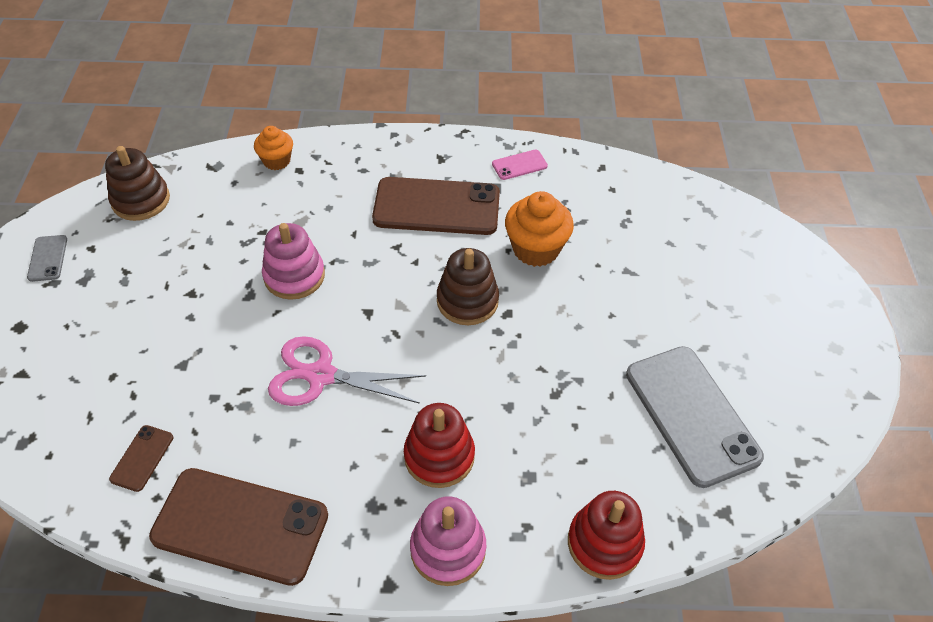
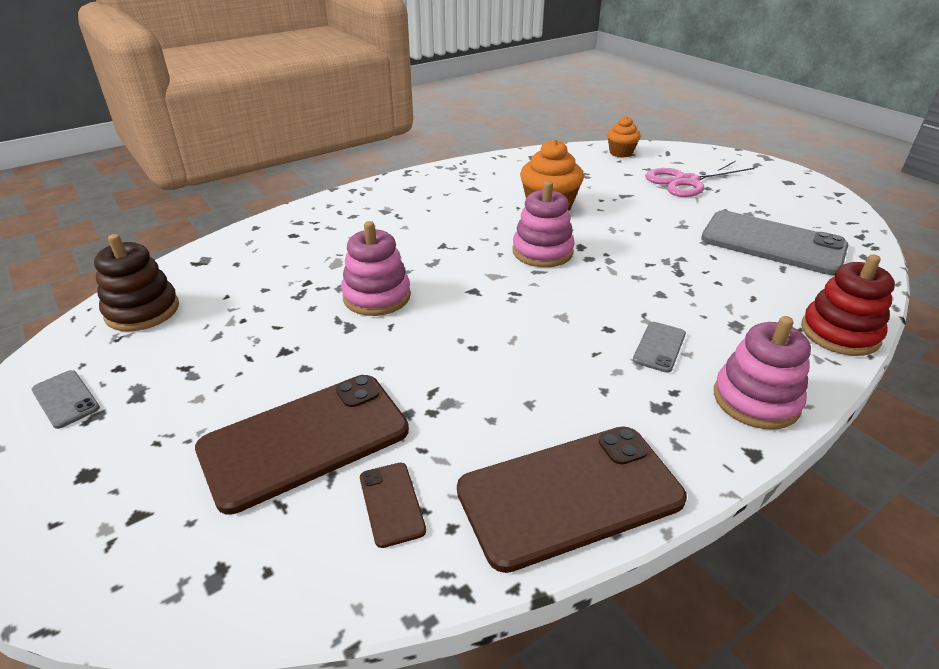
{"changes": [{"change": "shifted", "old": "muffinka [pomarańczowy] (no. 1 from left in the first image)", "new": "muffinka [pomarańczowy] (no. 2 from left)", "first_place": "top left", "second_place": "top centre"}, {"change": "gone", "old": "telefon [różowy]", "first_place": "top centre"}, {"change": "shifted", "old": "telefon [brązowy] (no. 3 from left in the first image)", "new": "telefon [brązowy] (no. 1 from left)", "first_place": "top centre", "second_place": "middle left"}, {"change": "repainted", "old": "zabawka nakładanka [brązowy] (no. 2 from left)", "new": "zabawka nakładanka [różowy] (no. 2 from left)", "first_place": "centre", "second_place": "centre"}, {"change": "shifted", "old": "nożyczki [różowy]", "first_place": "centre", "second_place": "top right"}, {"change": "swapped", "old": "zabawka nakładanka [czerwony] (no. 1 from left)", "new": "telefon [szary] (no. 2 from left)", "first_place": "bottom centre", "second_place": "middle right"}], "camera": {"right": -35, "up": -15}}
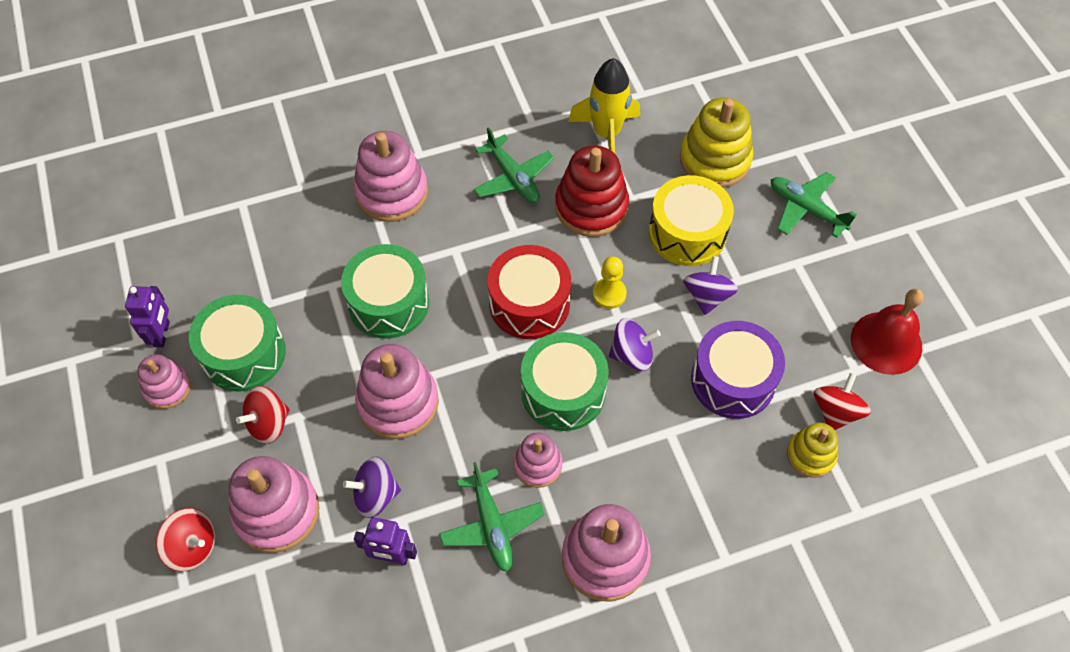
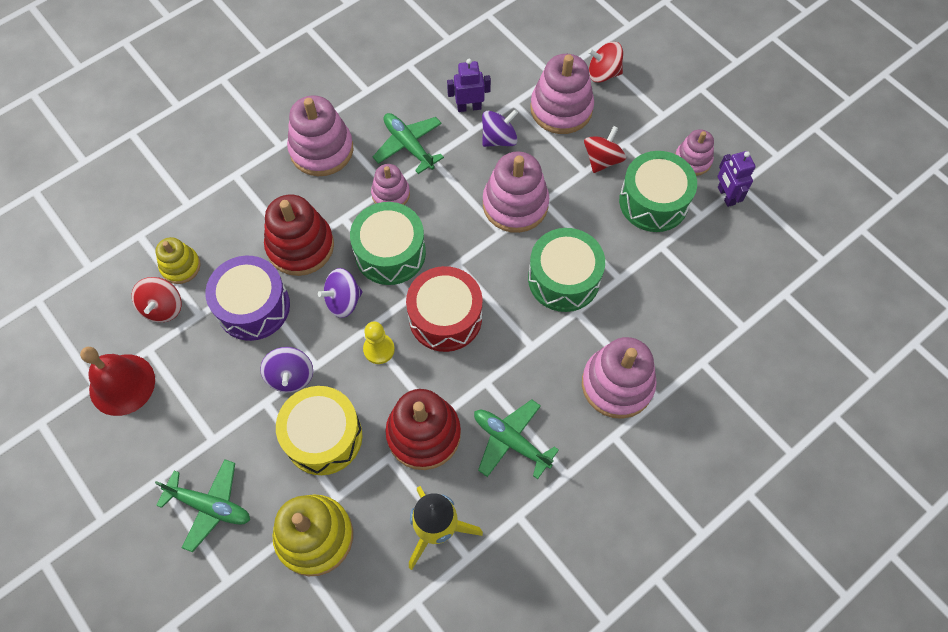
{"changes": [{"change": "new", "new": "zabawka nakładanka [czerwony] (no. 1 from left)", "second_place": "middle left"}], "camera": {"right": 160, "up": 5}}
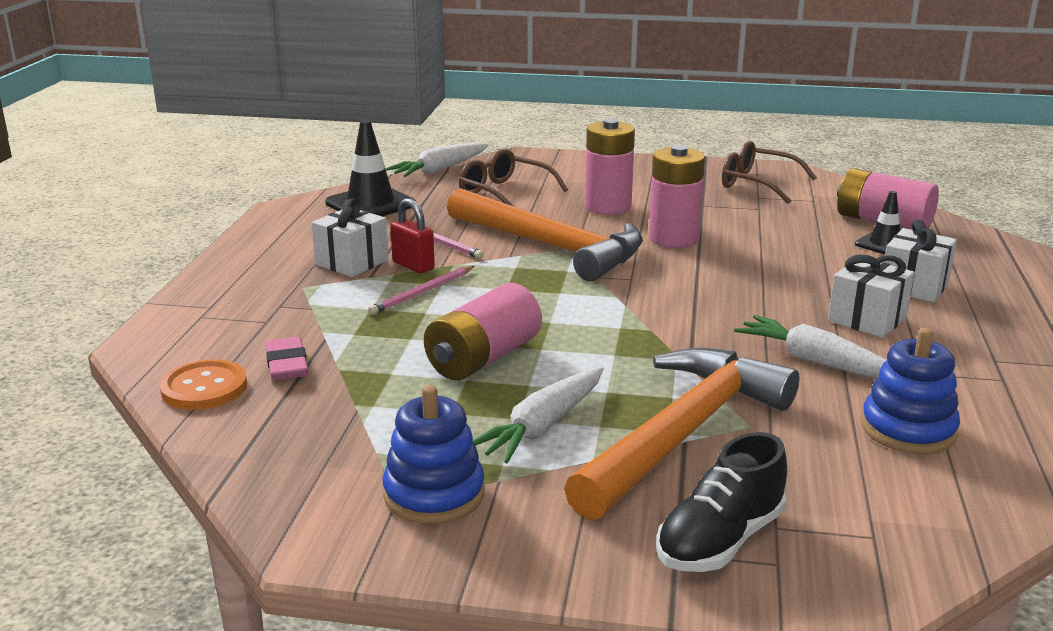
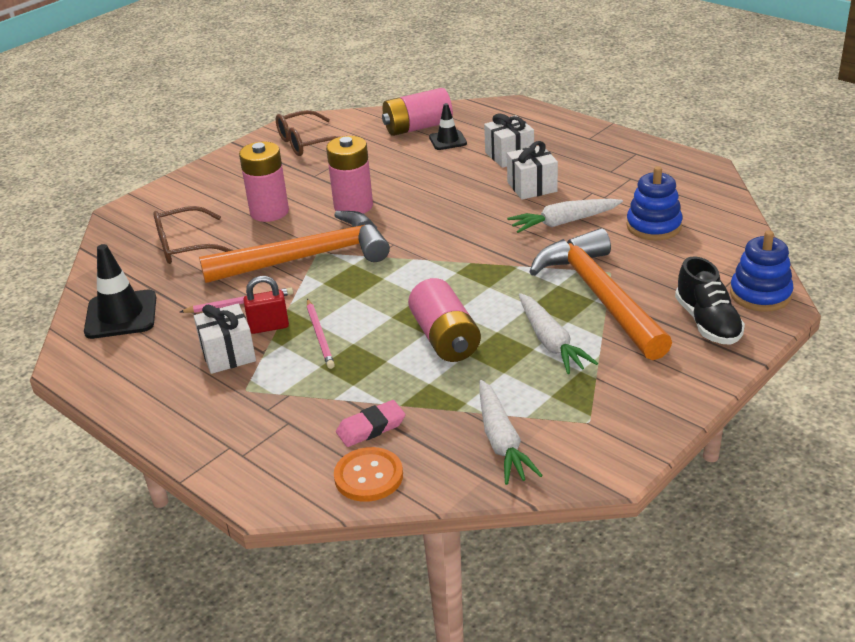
{"changes": [{"change": "shifted", "old": "marchewka [biały] (no. 1 from left)", "first_place": "top centre", "second_place": "bottom centre"}, {"change": "rotated", "old": "gumka do mazania [różowy]", "first_place": "middle left", "second_place": "centre", "degrees": -45}, {"change": "shifted", "old": "zabawka nakładanka [niebieski] (no. 1 from left in the first image)", "new": "zabawka nakładanka [niebieski] (no. 2 from left)", "first_place": "bottom centre", "second_place": "middle right"}], "camera": {"right": -55, "up": 10}}
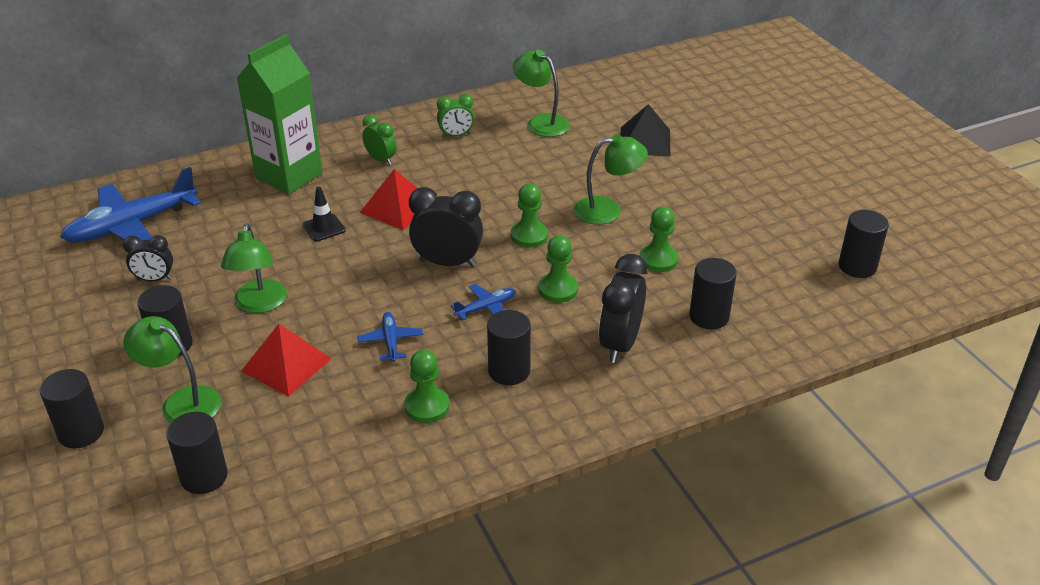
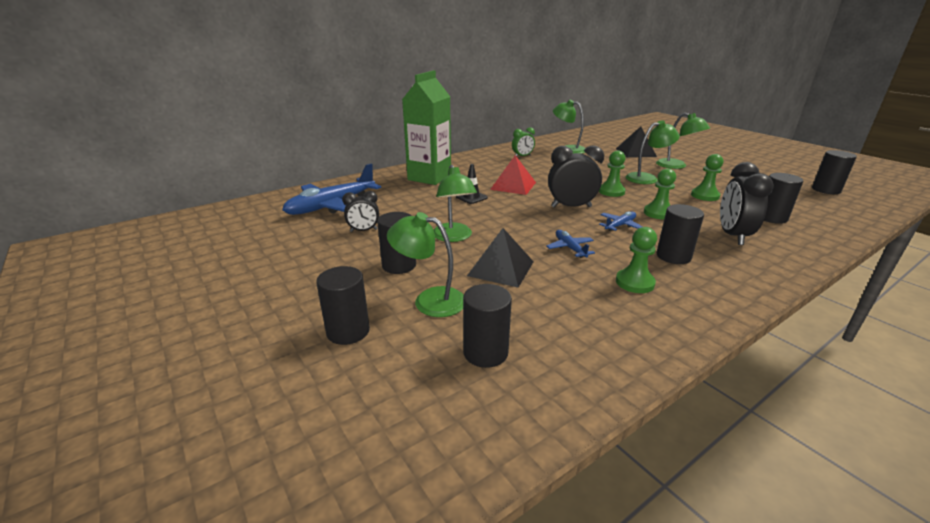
{"changes": [{"change": "gone", "old": "budzik [zielony] (no. 1 from left)", "first_place": "top centre"}, {"change": "repainted", "old": "piramida [czerwony] (no. 1 from left)", "new": "piramida [czarny] (no. 1 from left)", "first_place": "middle left", "second_place": "centre"}, {"change": "new", "new": "lampka [zielony] (no. 5 from left)", "second_place": "top right"}], "camera": {"right": -10, "up": -10}}
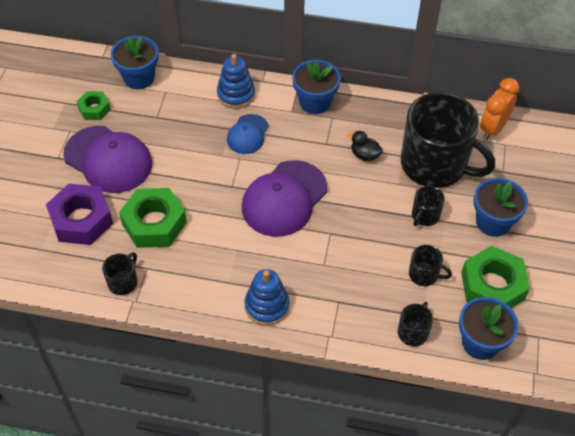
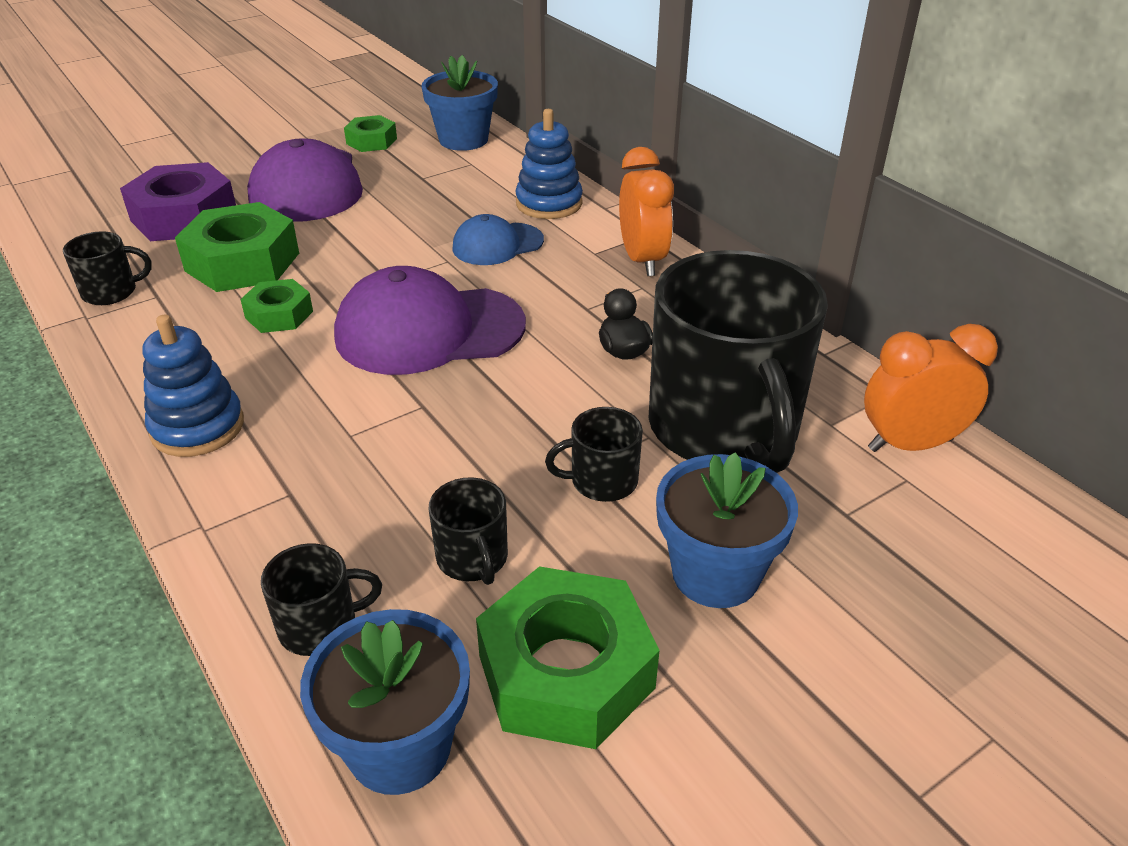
{"changes": [{"change": "swapped", "old": "doniczka [niebieski] (no. 2 from left)", "new": "budzik [pomarańczowy] (no. 1 from left)", "first_place": "top centre", "second_place": "top centre"}, {"change": "new", "new": "nakrętka [zielony] (no. 2 from left)", "second_place": "middle left"}], "camera": {"right": 45, "up": -15}}
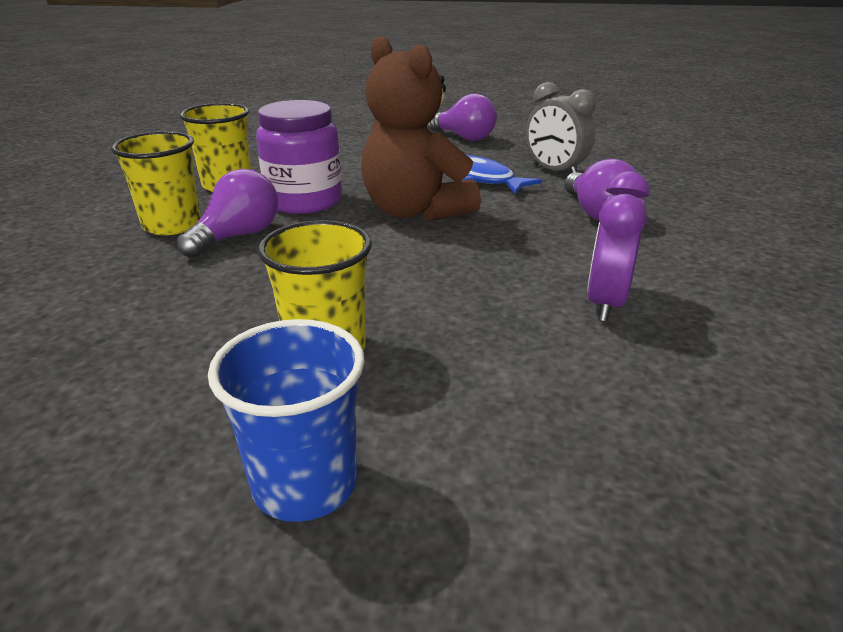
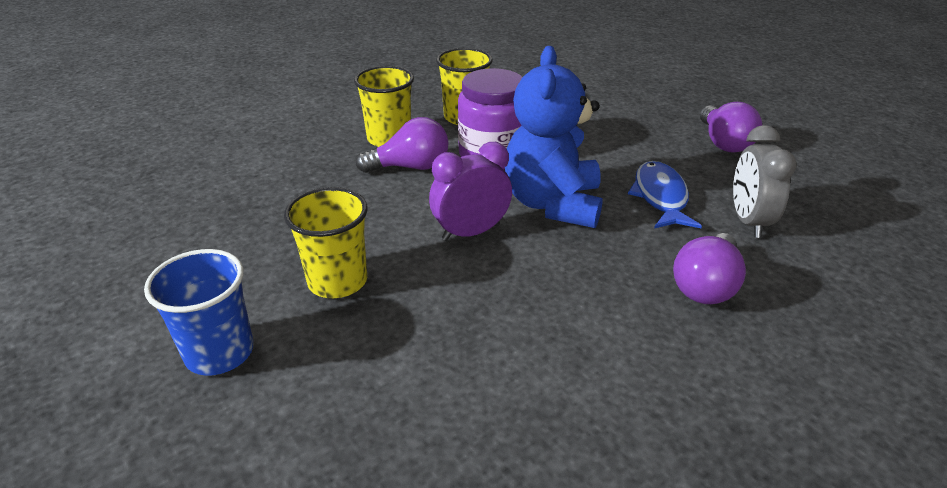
{"changes": [{"change": "repainted", "old": "miś [brązowy]", "new": "miś [niebieski]", "first_place": "top centre", "second_place": "top centre"}, {"change": "shifted", "old": "budzik [fioletowy]", "first_place": "middle right", "second_place": "centre"}], "camera": {"right": 45, "up": 5}}
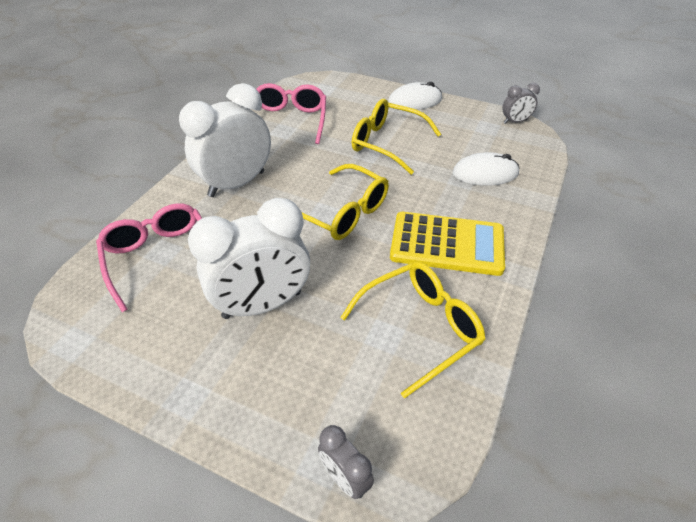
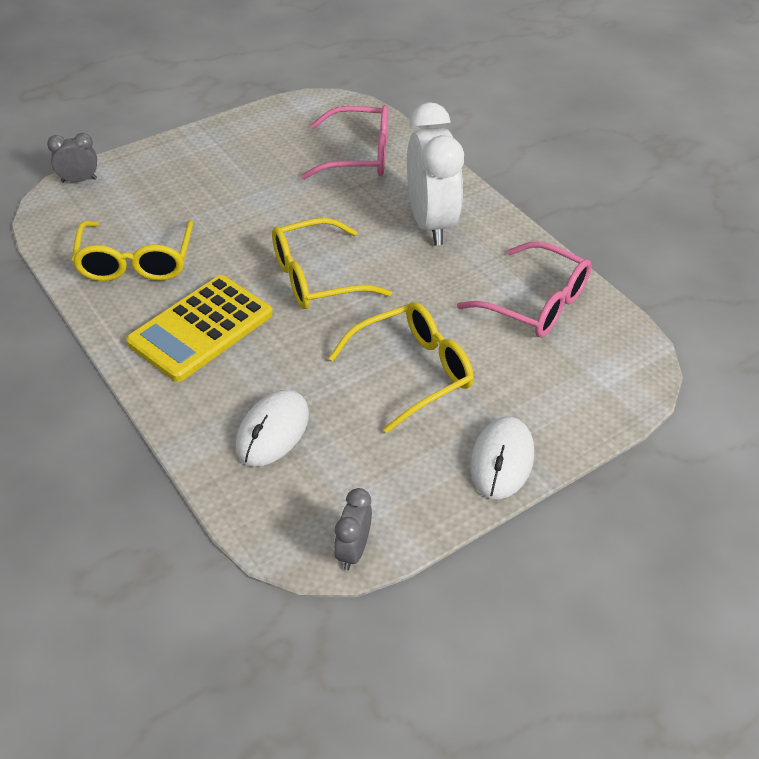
{"changes": [{"change": "gone", "old": "budzik [biały] (no. 2 from left)", "first_place": "centre"}], "camera": {"right": 120, "up": 0}}
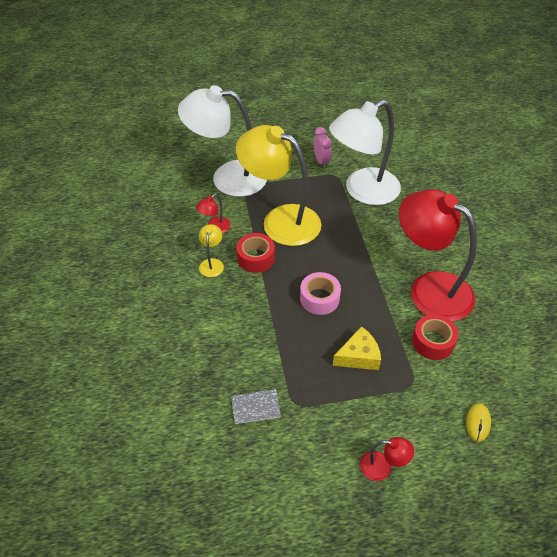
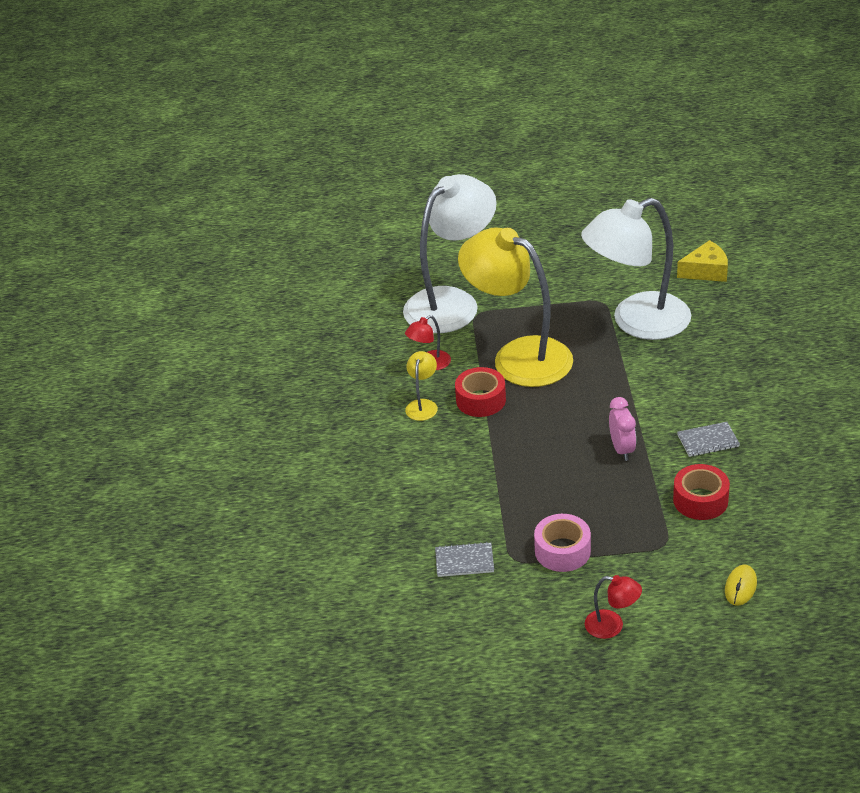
{"changes": [{"change": "rotated", "old": "lampka [biały] (no. 1 from left)", "first_place": "top centre", "second_place": "top centre", "degrees": 120}, {"change": "shifted", "old": "budzik [różowy]", "first_place": "top centre", "second_place": "middle right"}, {"change": "swapped", "old": "lampka [czerwony] (no. 3 from left)", "new": "zeszyt [szary] (no. 2 from left)", "first_place": "middle right", "second_place": "middle right"}, {"change": "shifted", "old": "taśma klejąca [różowy]", "first_place": "centre", "second_place": "bottom centre"}, {"change": "shifted", "old": "ser [żółty]", "first_place": "centre", "second_place": "top right"}], "camera": {"right": 10, "up": -10}}
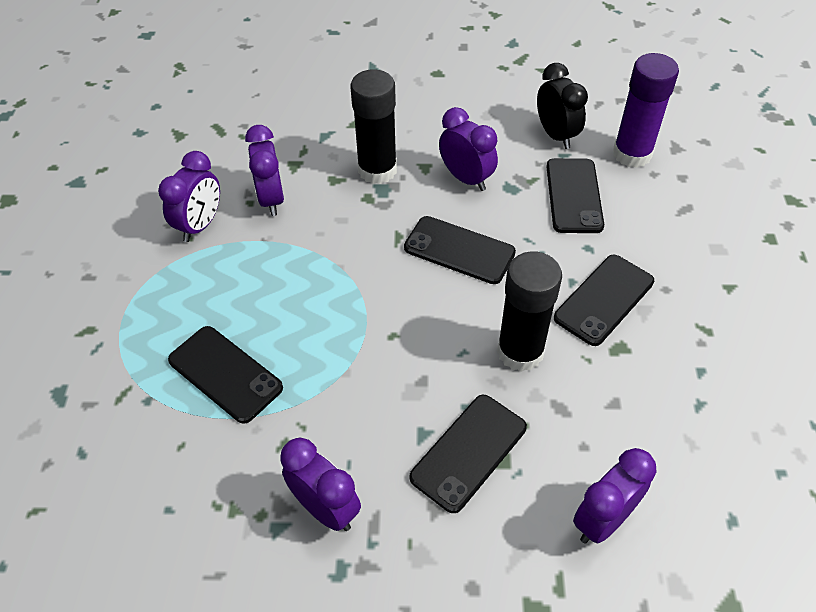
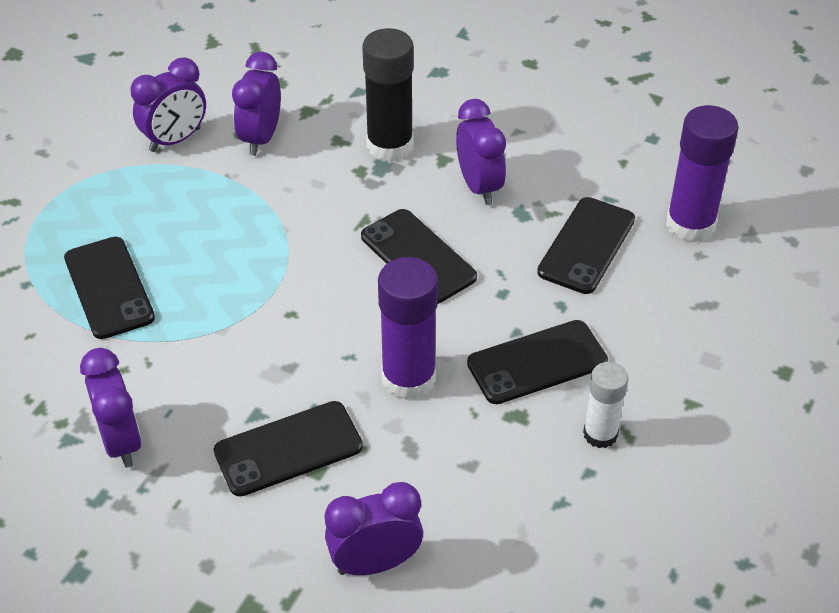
{"changes": [{"change": "gone", "old": "budzik [czarny]", "first_place": "top right"}, {"change": "repainted", "old": "klej w sztyfcie [czarny] (no. 2 from left)", "new": "klej w sztyfcie [fioletowy] (no. 1 from left)", "first_place": "centre", "second_place": "centre"}, {"change": "new", "new": "klej w sztyfcie [biały]", "second_place": "middle right"}], "camera": {"right": 25, "up": -5}}
